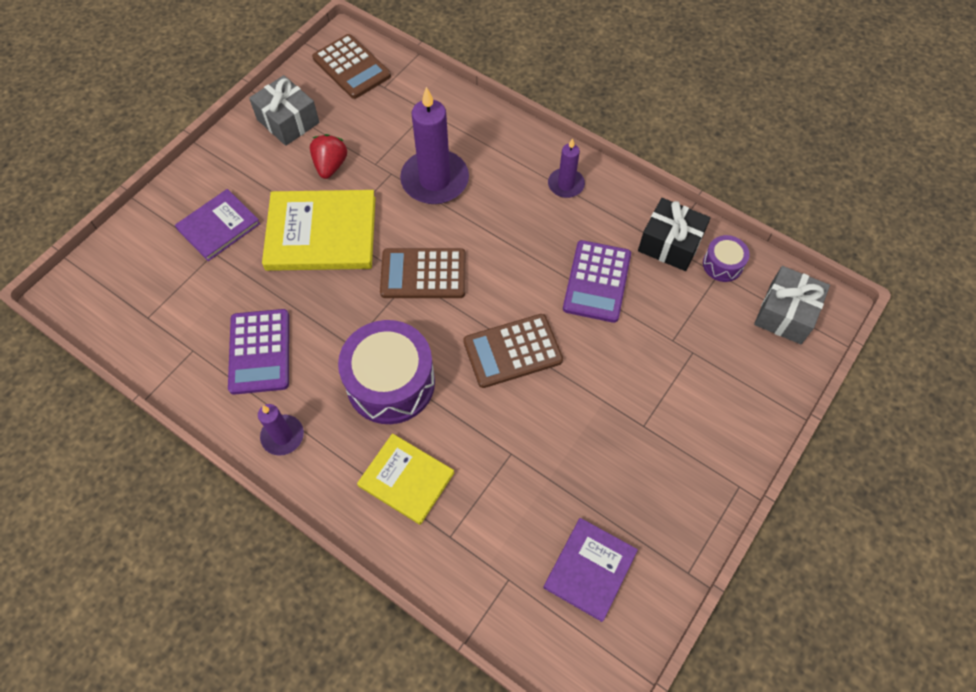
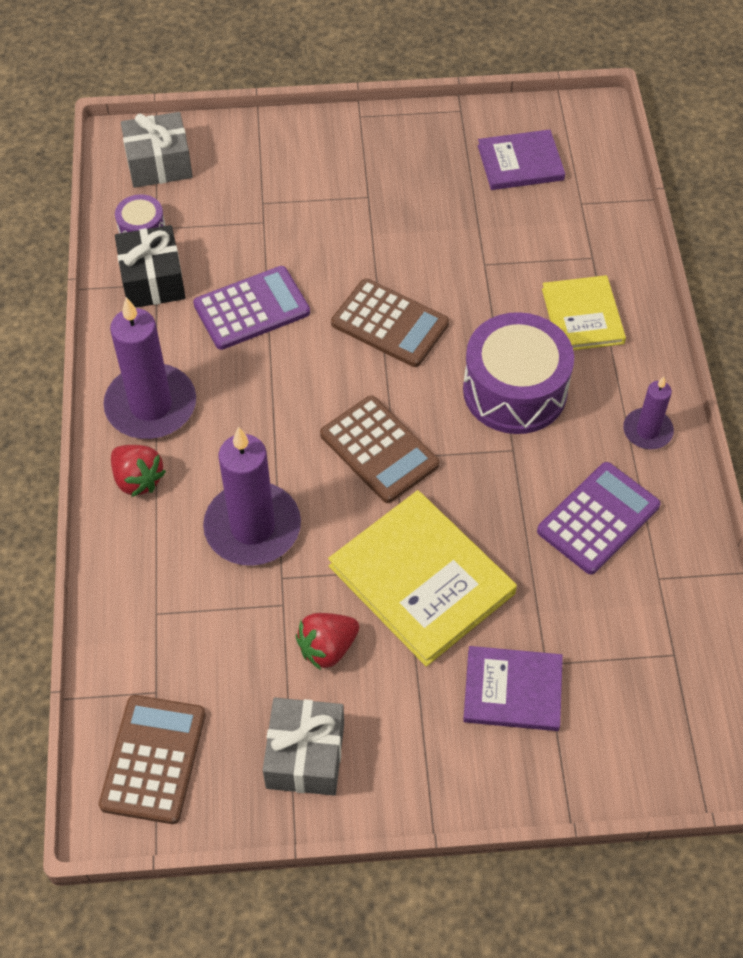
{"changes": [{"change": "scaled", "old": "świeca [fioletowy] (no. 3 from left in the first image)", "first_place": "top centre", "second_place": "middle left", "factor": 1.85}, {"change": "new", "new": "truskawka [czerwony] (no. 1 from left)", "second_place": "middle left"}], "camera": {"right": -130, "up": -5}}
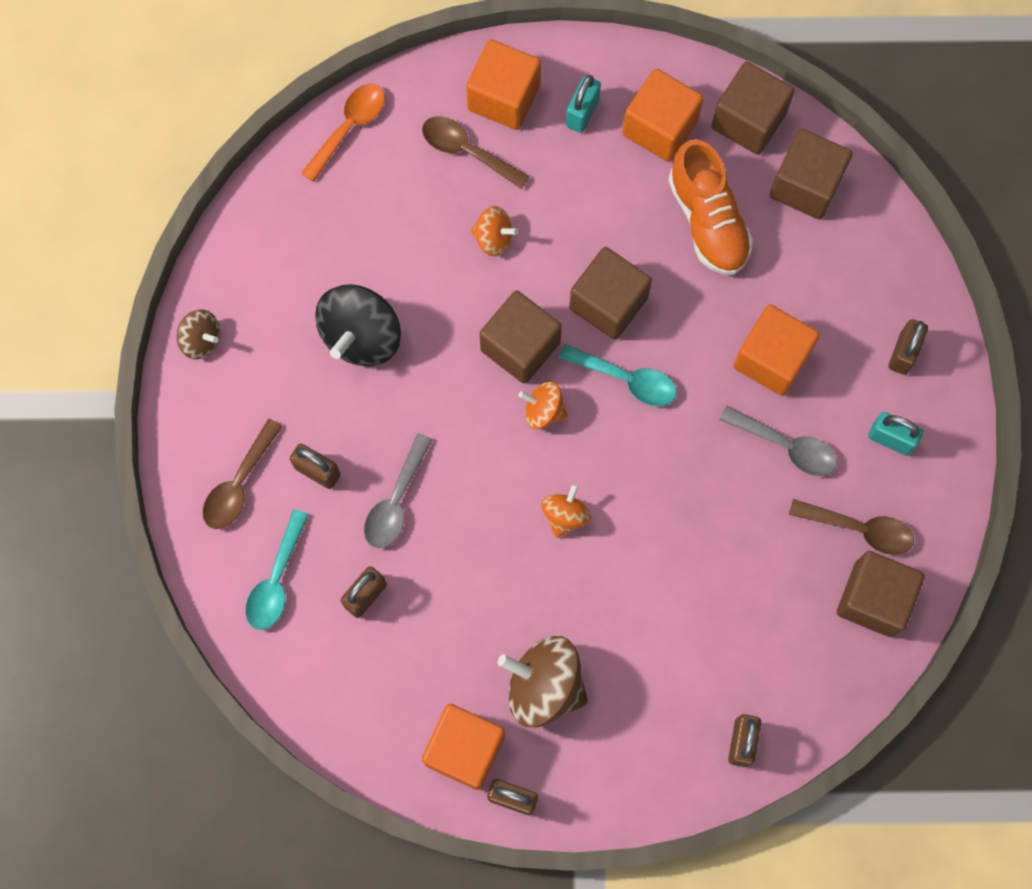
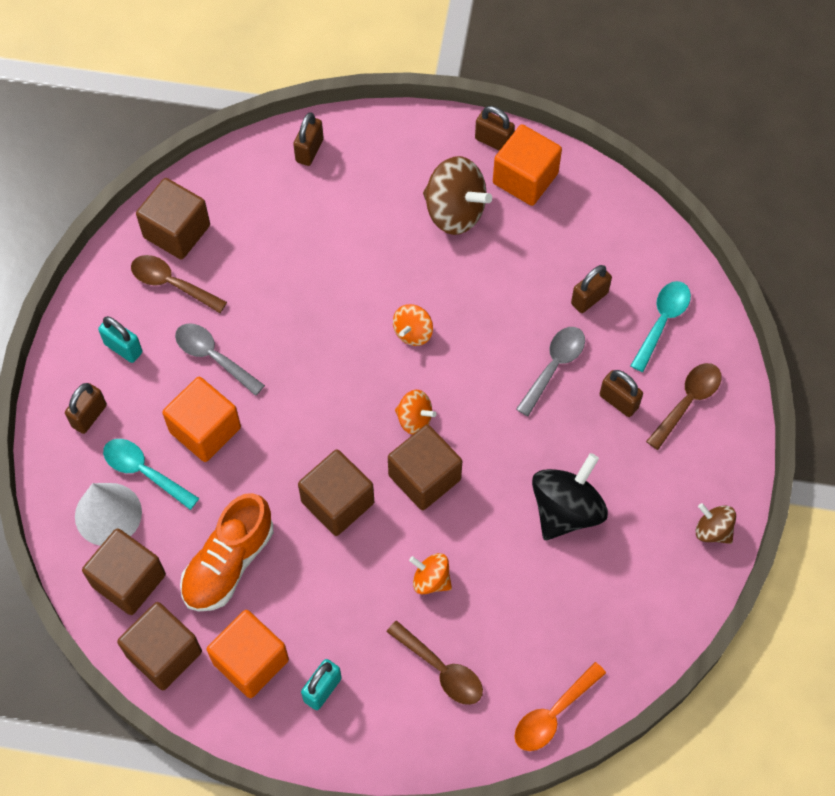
{"changes": [{"change": "gone", "old": "sześcian [pomarańczowy] (no. 2 from left)", "first_place": "top centre"}, {"change": "rotated", "old": "but [pomarańczowy]", "first_place": "top right", "second_place": "bottom left", "degrees": -135}, {"change": "shifted", "old": "łyżka [turkusowy] (no. 2 from left in the first image)", "new": "łyżka [turkusowy] (no. 1 from left)", "first_place": "centre", "second_place": "middle left"}, {"change": "new", "new": "stożek [biały]", "second_place": "middle left"}], "camera": {"right": -170, "up": -10}}
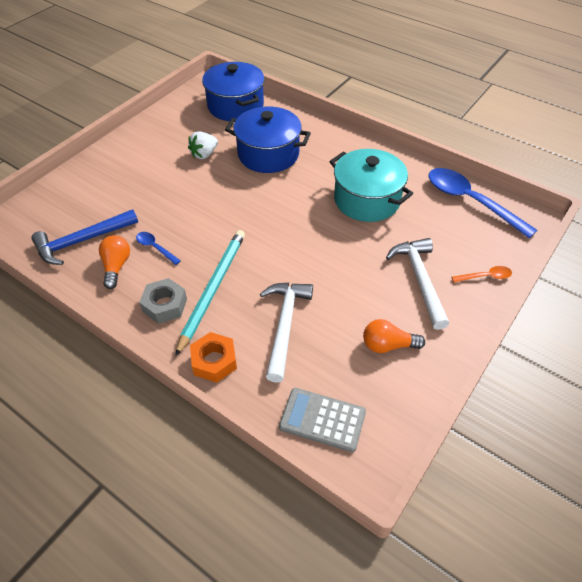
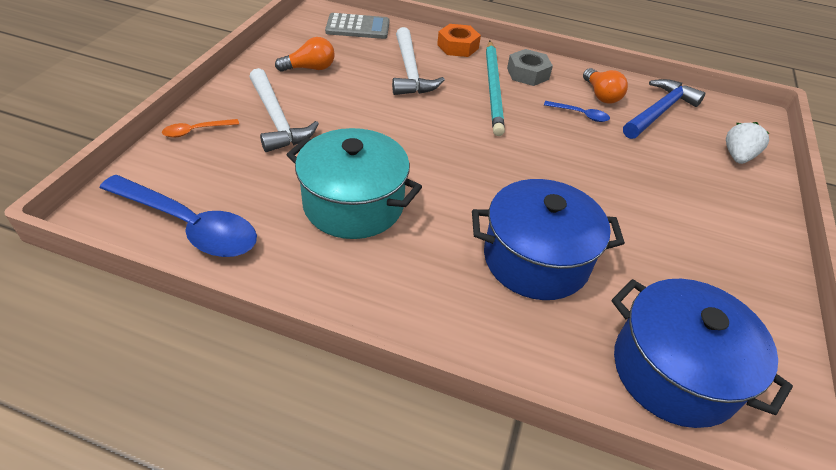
{"changes": [{"change": "shifted", "old": "truskawka [biały]", "first_place": "top centre", "second_place": "top right"}], "camera": {"right": 160, "up": -5}}
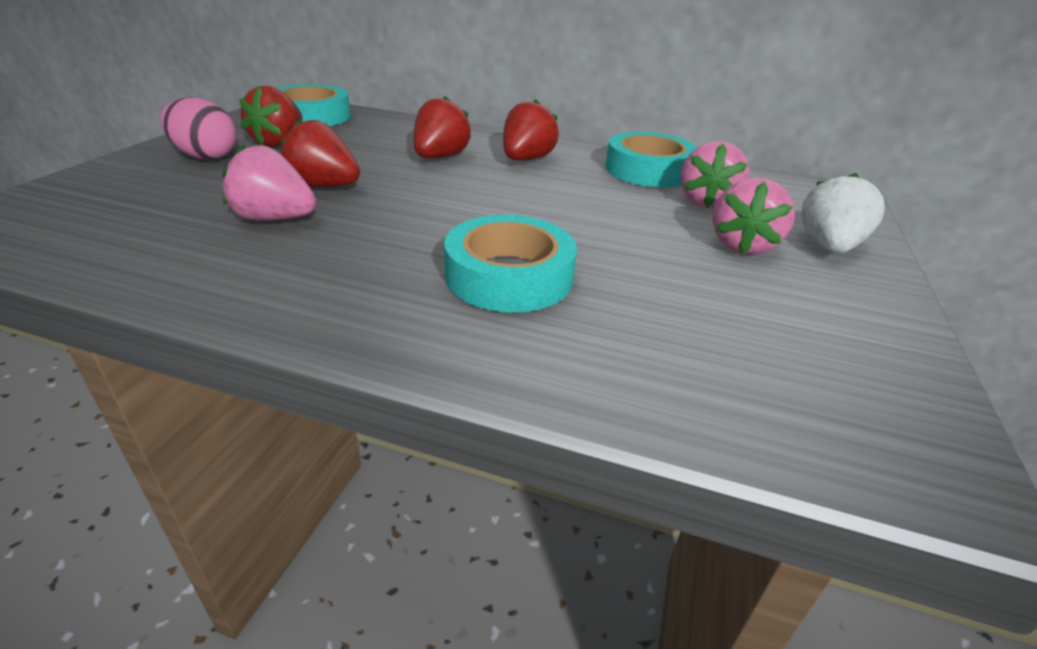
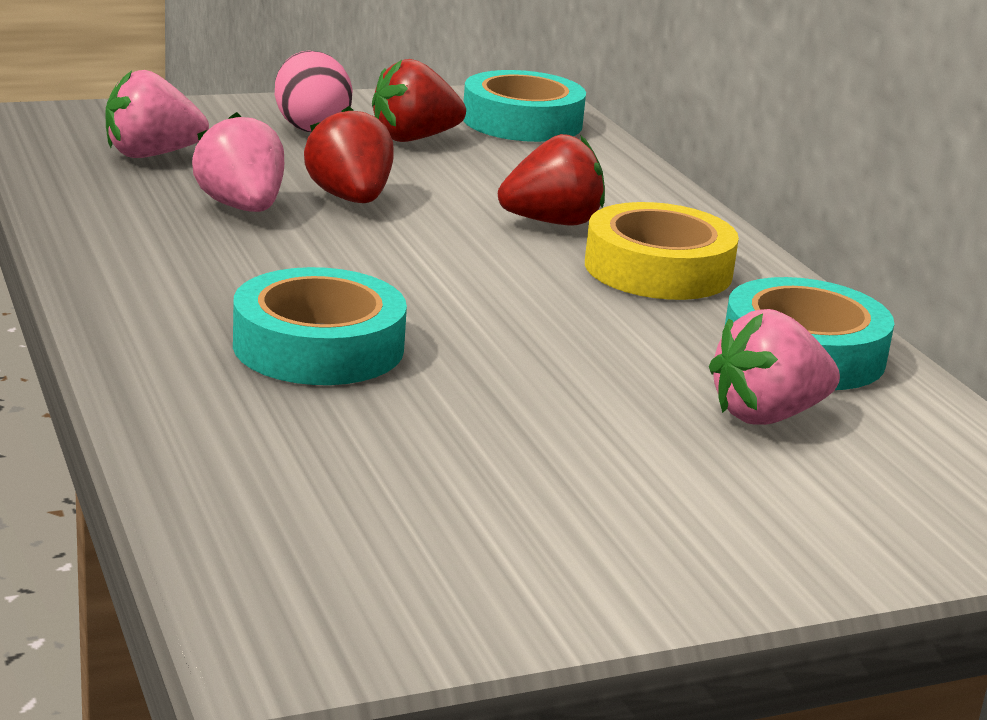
{"changes": [{"change": "swapped", "old": "truskawka [czerwony] (no. 4 from left)", "new": "taśma klejąca [żółty]", "first_place": "top centre", "second_place": "middle right"}, {"change": "gone", "old": "truskawka [biały]", "first_place": "top right"}, {"change": "shifted", "old": "truskawka [różowy] (no. 3 from left in the first image)", "new": "truskawka [różowy] (no. 1 from left)", "first_place": "top right", "second_place": "top left"}], "camera": {"right": 50, "up": -10}}
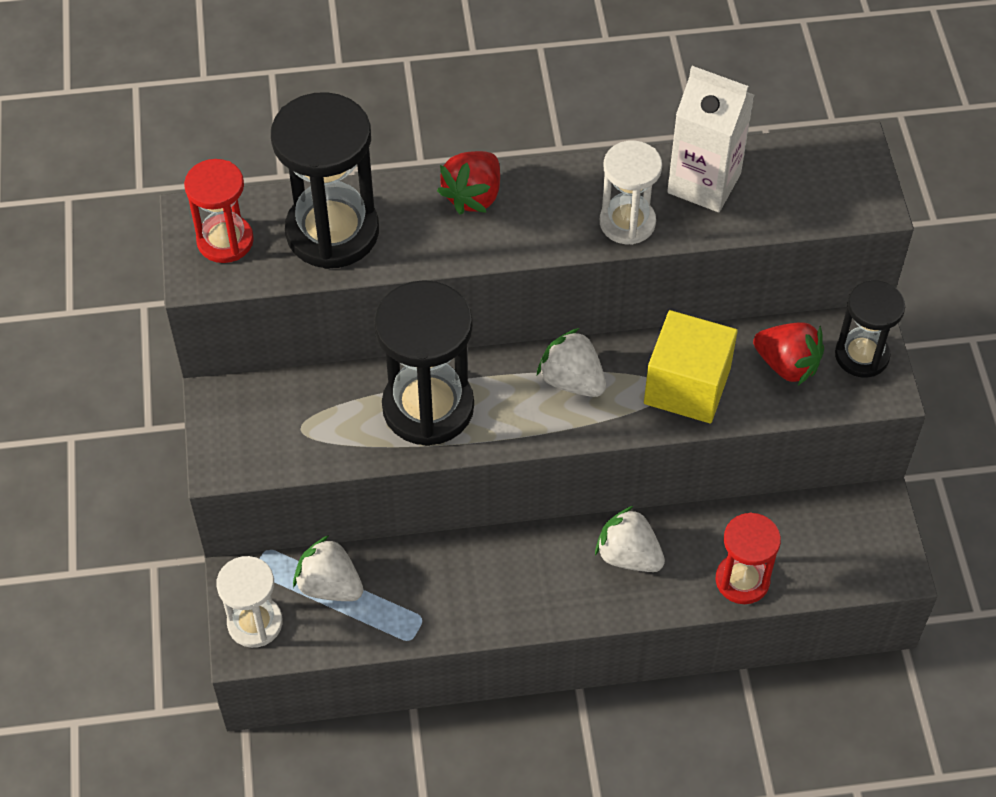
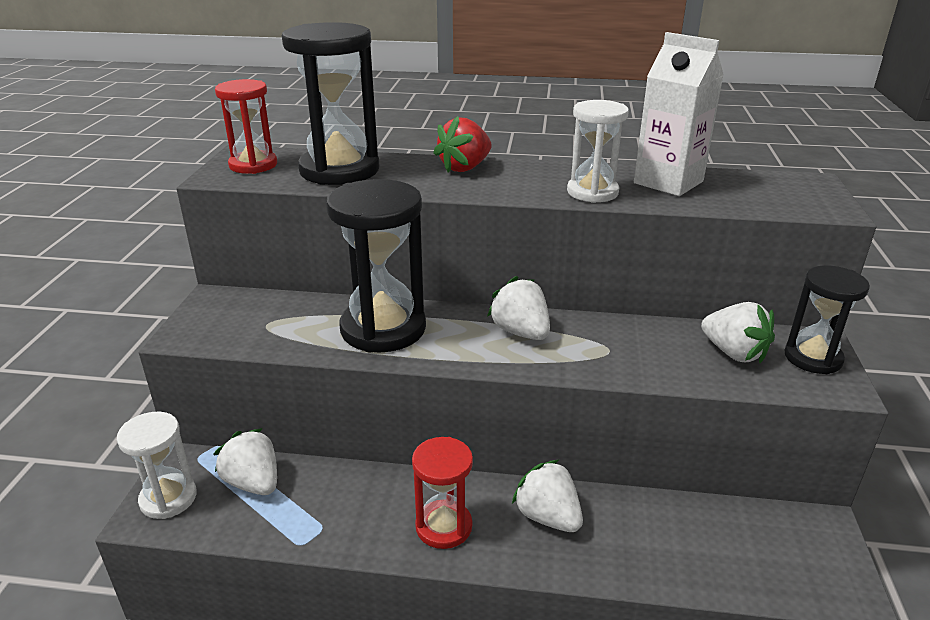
{"changes": [{"change": "gone", "old": "sześcian [żółty]", "first_place": "middle right"}, {"change": "repainted", "old": "truskawka [czerwony] (no. 2 from left)", "new": "truskawka [biały] (no. 4 from left)", "first_place": "middle right", "second_place": "middle right"}, {"change": "shifted", "old": "klepsydra [czerwony] (no. 2 from left)", "first_place": "bottom right", "second_place": "bottom centre"}], "camera": {"right": 15, "up": -25}}
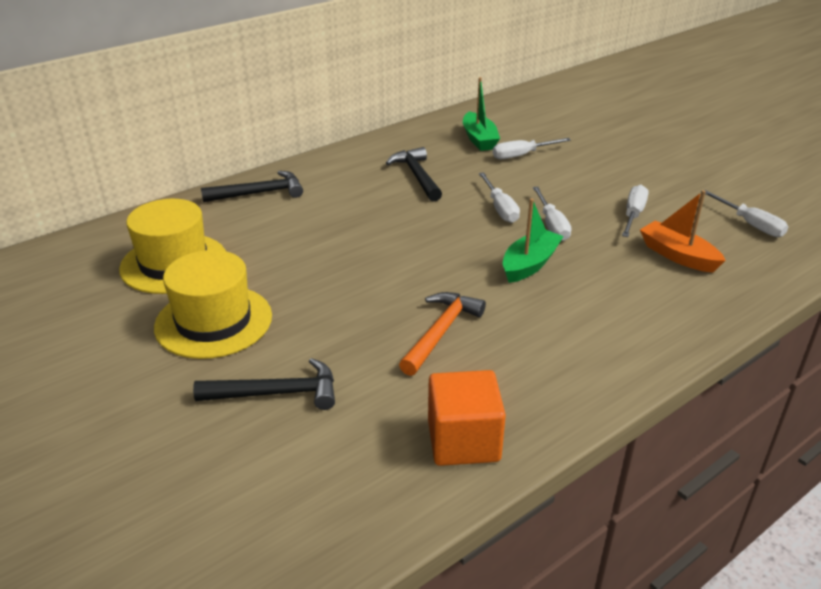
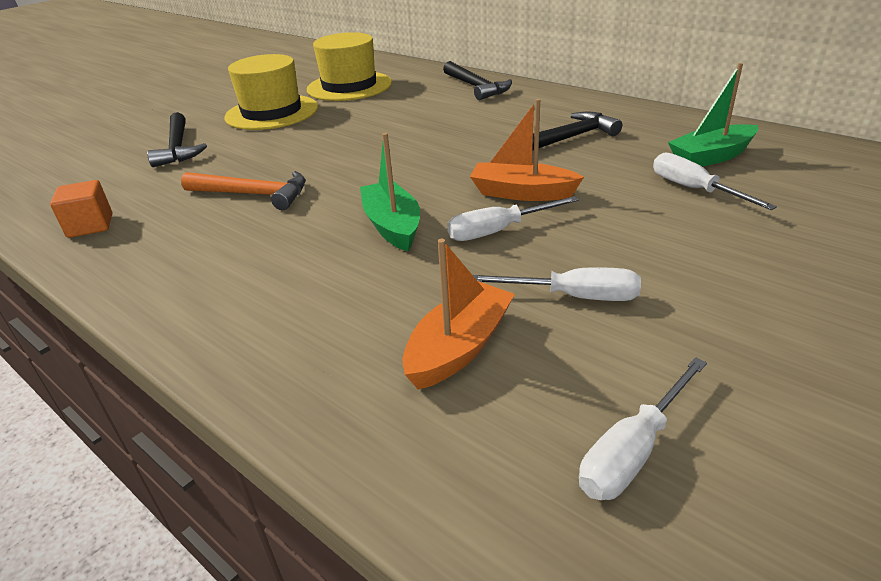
{"changes": [{"change": "swapped", "old": "śrubokręt [biały] (no. 1 from left)", "new": "łódka [pomarańczowy] (no. 2 from left)", "first_place": "centre", "second_place": "top centre"}, {"change": "rotated", "old": "łódka [zielony] (no. 2 from left in the first image)", "first_place": "centre", "second_place": "top centre", "degrees": -135}, {"change": "scaled", "old": "sześcian [pomarańczowy]", "first_place": "bottom centre", "second_place": "middle left", "factor": 0.65}], "camera": {"right": 80, "up": 0}}
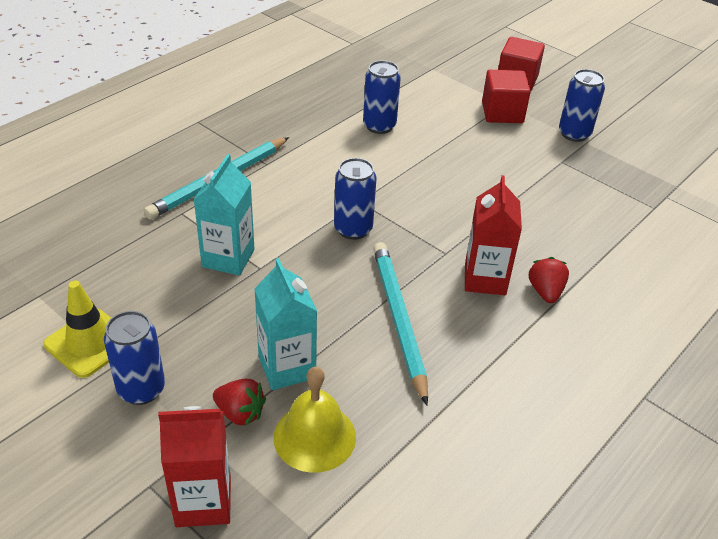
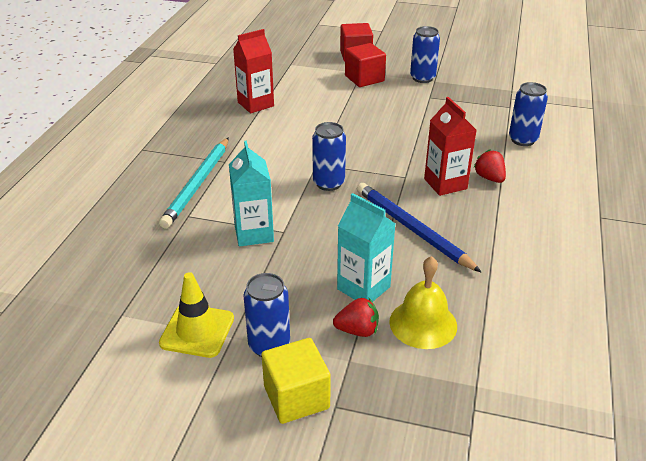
{"changes": [{"change": "shifted", "old": "puszka [niebieski] (no. 3 from left in the first image)", "new": "puszka [niebieski] (no. 4 from left)", "first_place": "top centre", "second_place": "top right"}, {"change": "repainted", "old": "ołówek [turkusowy] (no. 2 from left)", "new": "ołówek [niebieski]", "first_place": "centre", "second_place": "centre"}, {"change": "shifted", "old": "karton mleka [czerwony] (no. 1 from left)", "first_place": "bottom left", "second_place": "top centre"}, {"change": "new", "new": "sześcian [żółty]", "second_place": "bottom centre"}], "camera": {"right": -25, "up": -5}}
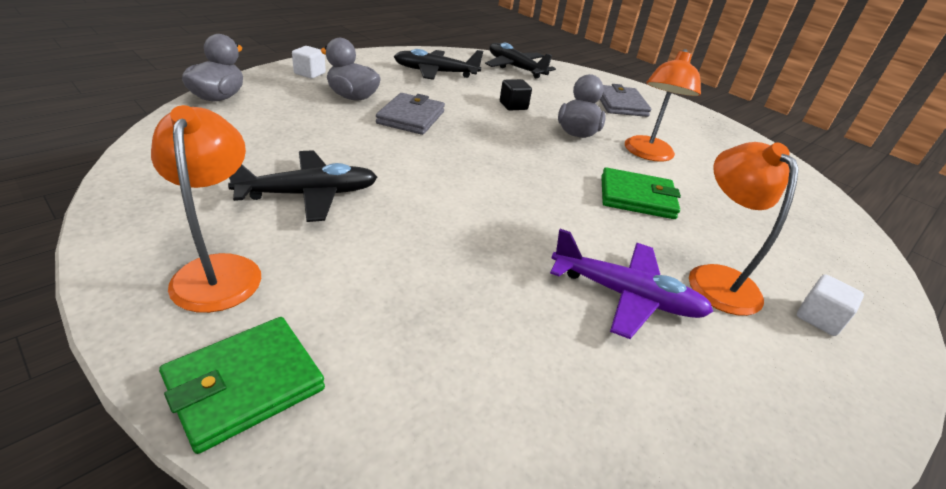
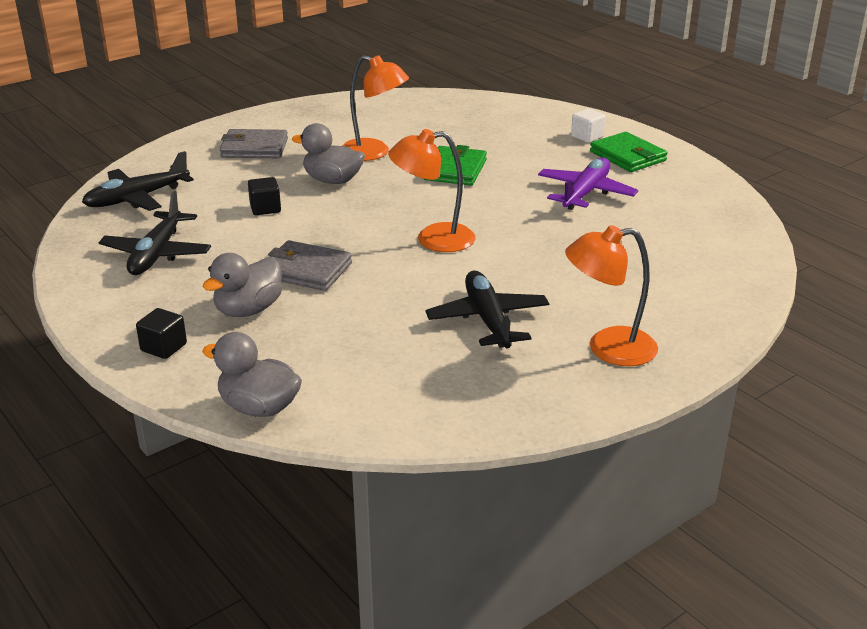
{"changes": [{"change": "repainted", "old": "sześcian [biały] (no. 1 from left)", "new": "sześcian [czarny] (no. 1 from left)", "first_place": "top left", "second_place": "middle left"}, {"change": "shifted", "old": "lampka [pomarańczowy] (no. 3 from left in the first image)", "new": "lampka [pomarańczowy] (no. 2 from left)", "first_place": "middle right", "second_place": "top centre"}, {"change": "shifted", "old": "portfel [zielony] (no. 1 from left in the first image)", "new": "portfel [zielony] (no. 2 from left)", "first_place": "bottom left", "second_place": "top right"}], "camera": {"right": -80, "up": -5}}
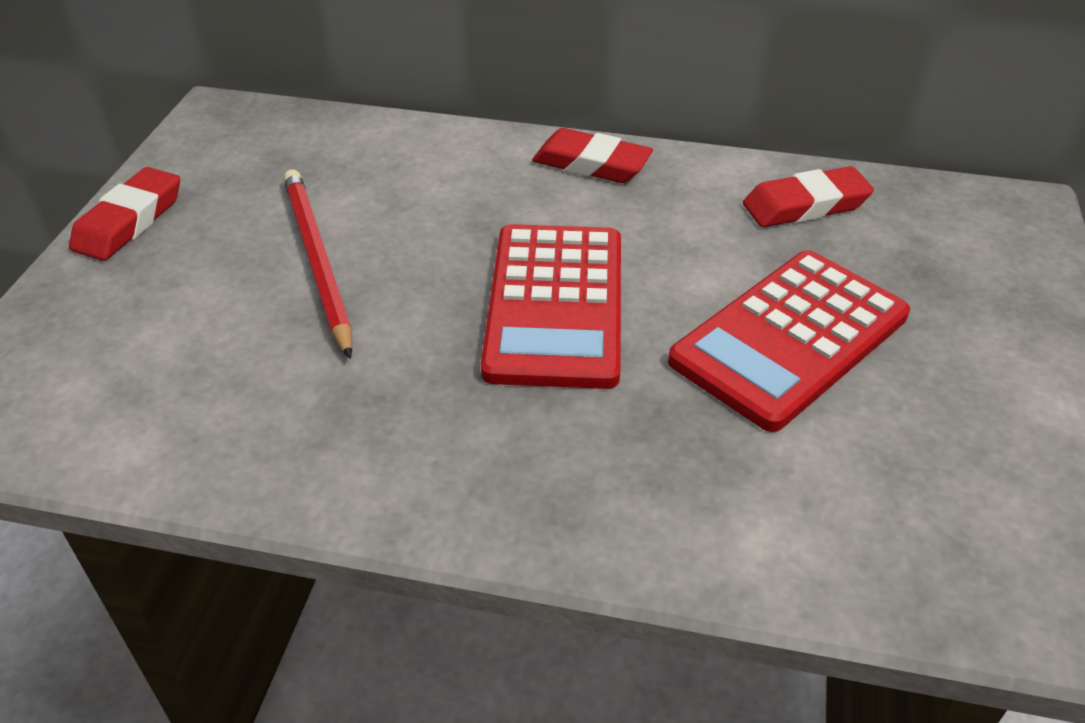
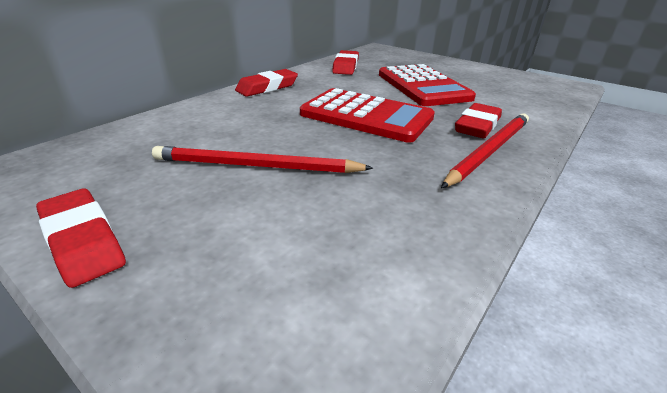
{"changes": [{"change": "new", "new": "gumka do mazania [czerwony] (no. 4 from left)", "second_place": "top right"}, {"change": "new", "new": "ołówek [czerwony] (no. 2 from left)", "second_place": "middle right"}], "camera": {"right": -65, "up": -10}}
